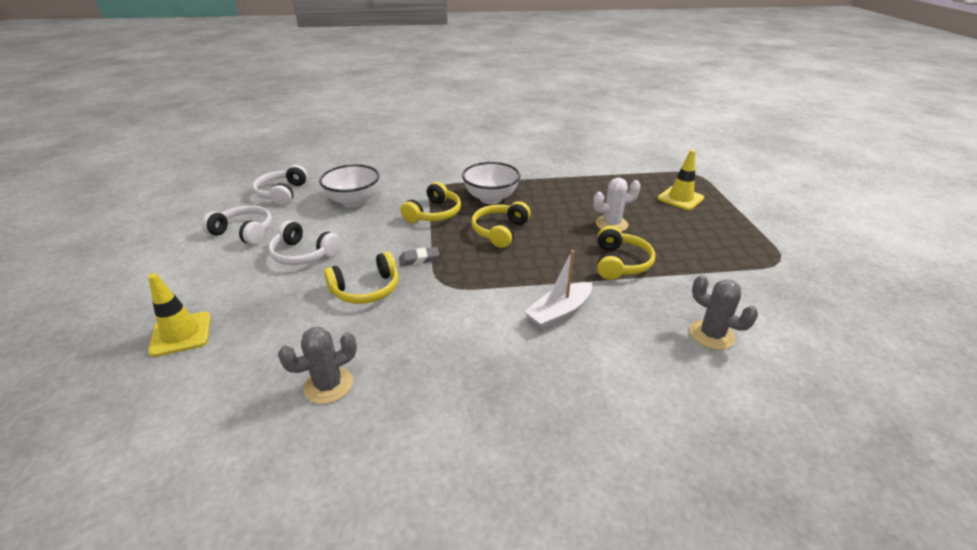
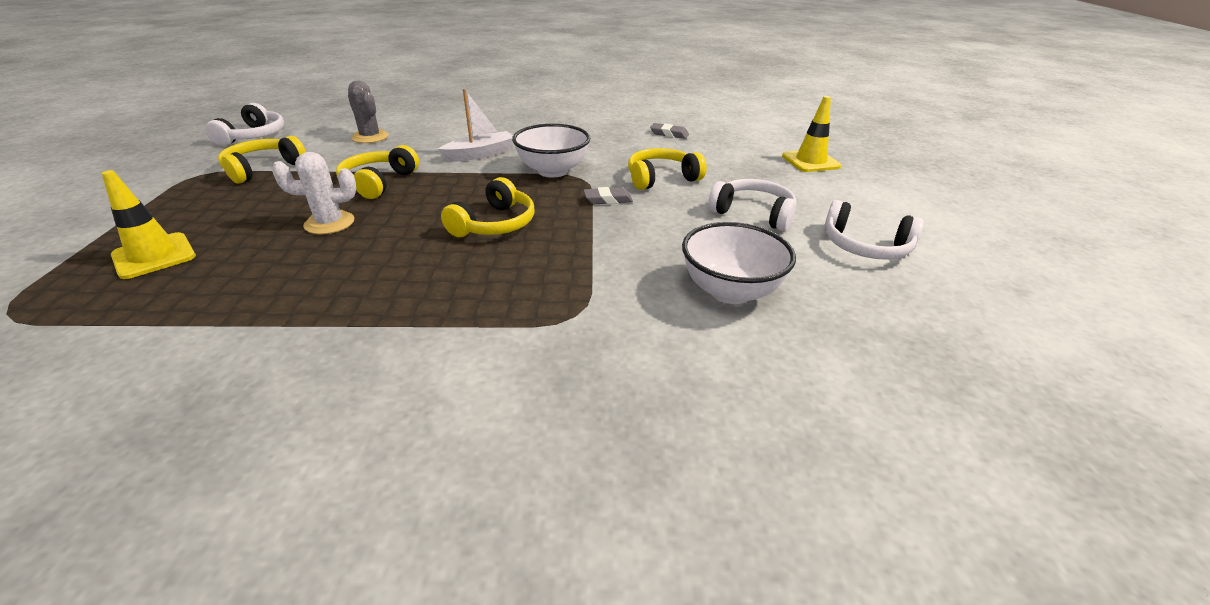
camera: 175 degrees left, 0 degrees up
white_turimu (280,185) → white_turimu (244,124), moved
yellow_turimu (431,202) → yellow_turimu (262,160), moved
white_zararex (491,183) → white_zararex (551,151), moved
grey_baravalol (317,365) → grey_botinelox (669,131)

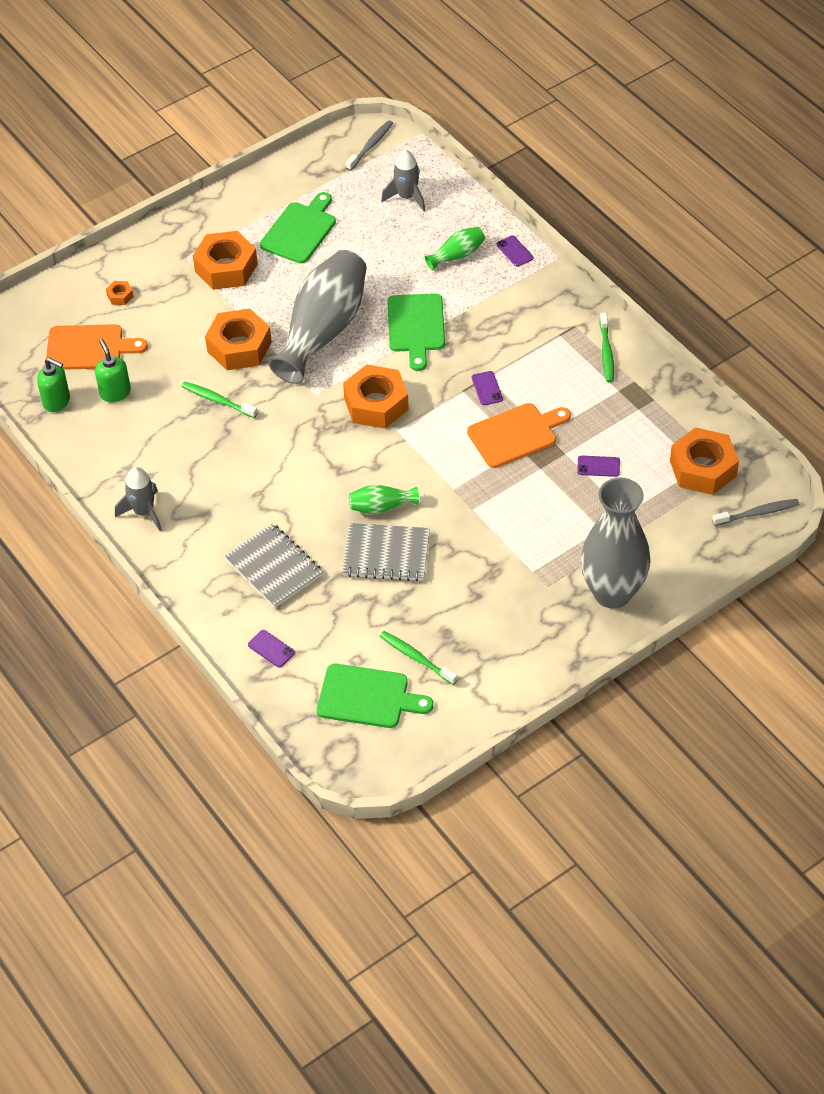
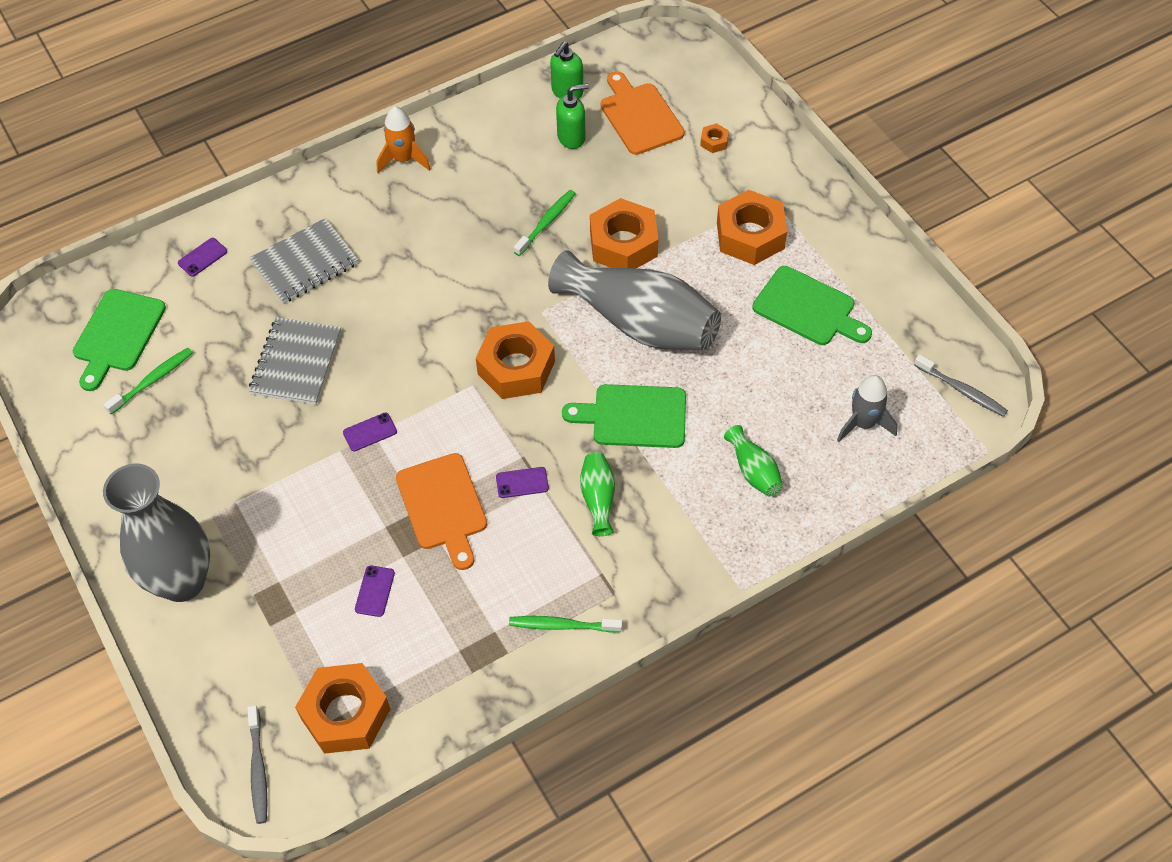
camera: 95 degrees right, 5 degrees up
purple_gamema (515,251) → purple_gamema (370,432), moved
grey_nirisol (138,499) → orange_nirisol (404,140)
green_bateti (384,499) → green_bateti (597,494), moved
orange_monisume (97,347) → orange_monisume (643,113), 150 degrees clockwise

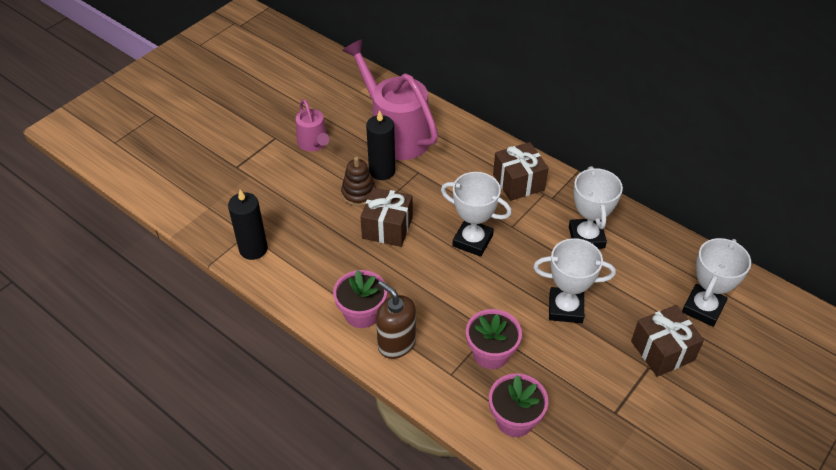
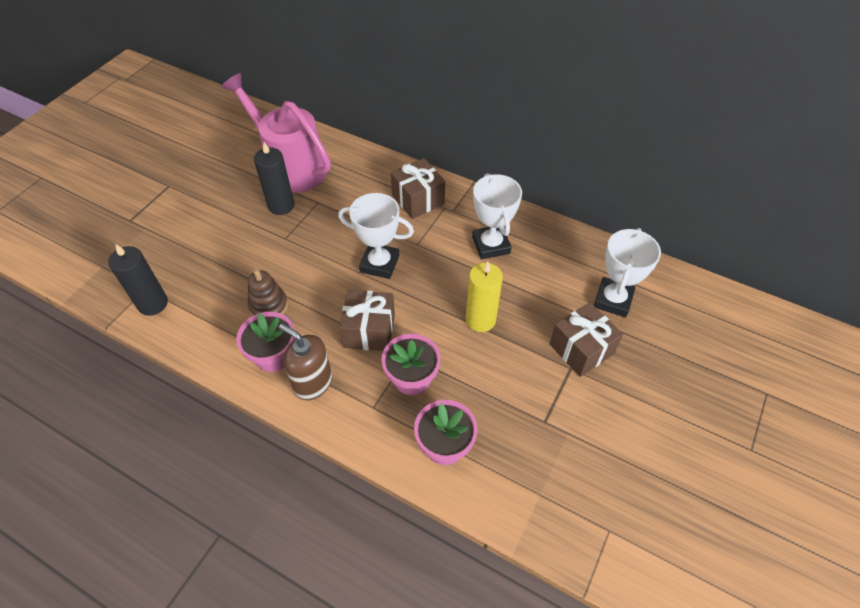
camera: 10 degrees left, 5 degrees up
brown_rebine (358,181) → brown_rebine (268,293), moved
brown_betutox (386,217) → brown_betutox (367,320), moved
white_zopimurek (574,280) → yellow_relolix (484,296)
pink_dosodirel (313,125) → -

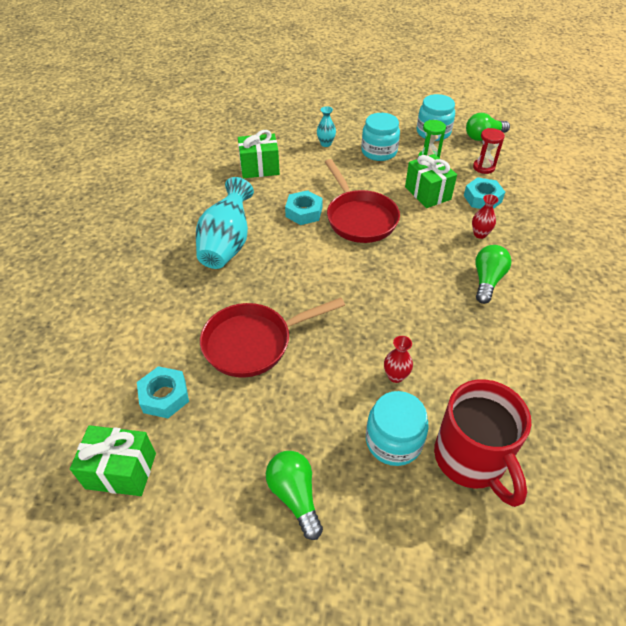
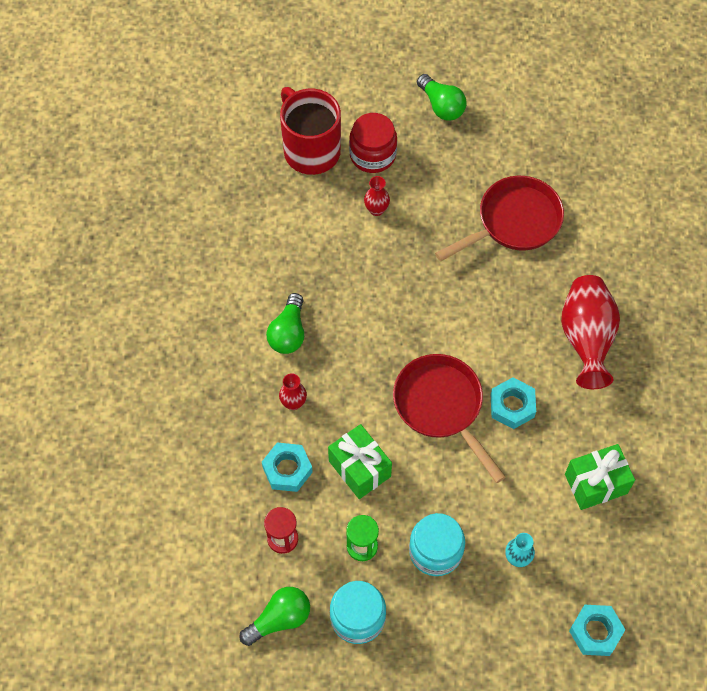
camera: 170 degrees right, 15 degrees up
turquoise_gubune (397,428) → red_gubune (373,143)
turquoise_bateti (225,223) → red_bateti (590,332)
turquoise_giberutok (163,392) → turquoise_giberutok (597,630), moved
green_betutox (113,460) → -

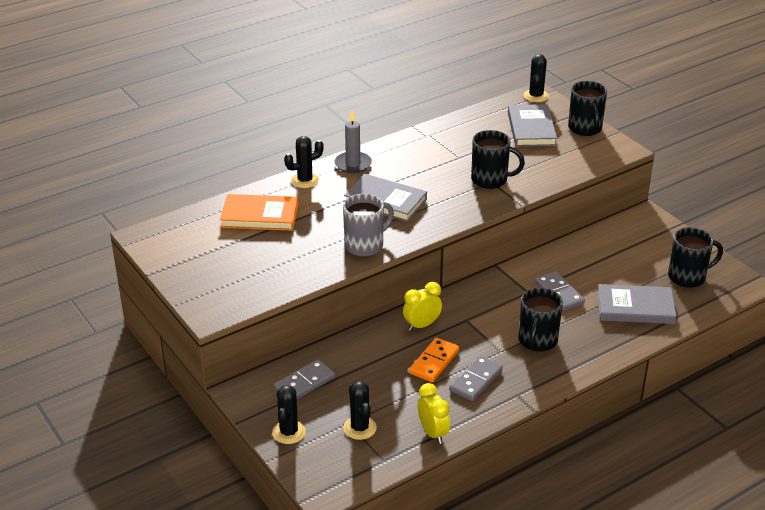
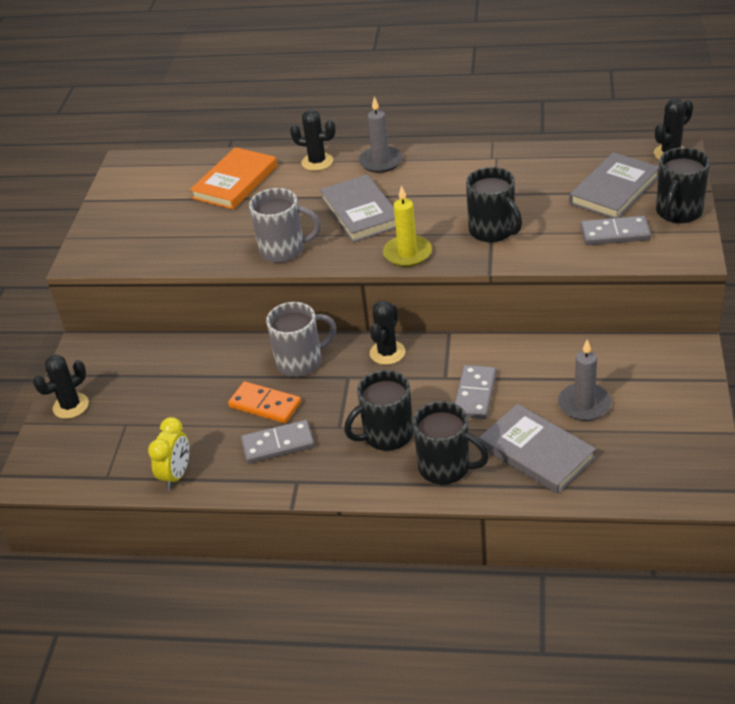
camera: 45 degrees right, 5 degrees up
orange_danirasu (259,212) → orange_danirasu (233,178), 75 degrees clockwise
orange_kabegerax (434,360) → orange_kabegerax (264,402), 45 degrees clockwise
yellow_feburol (422,306) → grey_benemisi (301,339)
black_baravalol (360,410) → black_baravalol (387,332), moved
- → yellow_relolix (407,226)
black_benemisi (695,257) → black_benemisi (451,443), moved
- → grey_relolix (584,380)
grey_kabegerax (304,379) → grey_kabegerax (615,230), moved

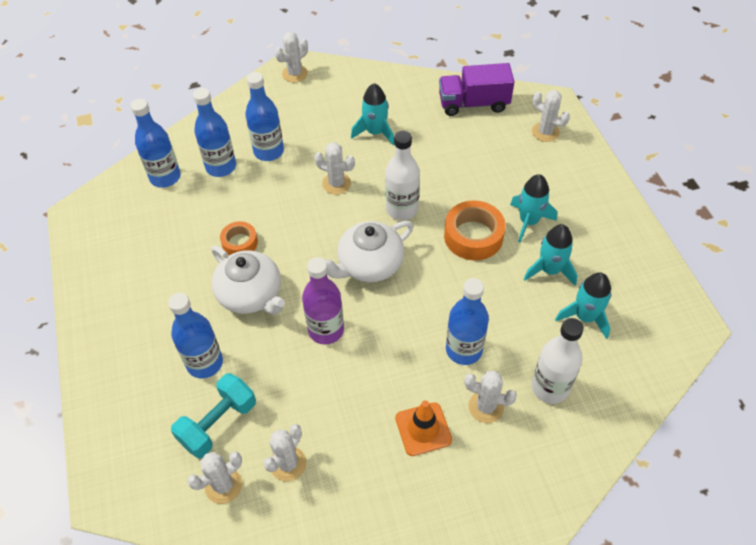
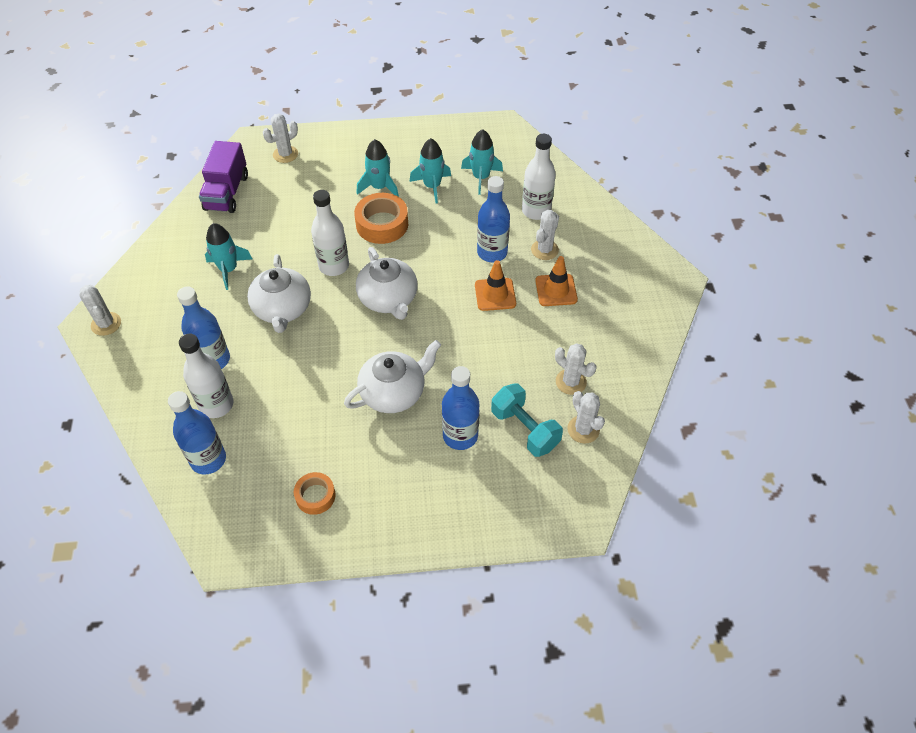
camera: 80 degrees left, 0 degrees up
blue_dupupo (214,132) → white_dupupo (206,375)
white_baravalol (334,168) → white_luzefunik (279,293)
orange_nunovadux (239,238) → orange_nunovadux (315,493), moved
- → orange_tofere (495,285)
purple_dupupo (323,300) → -

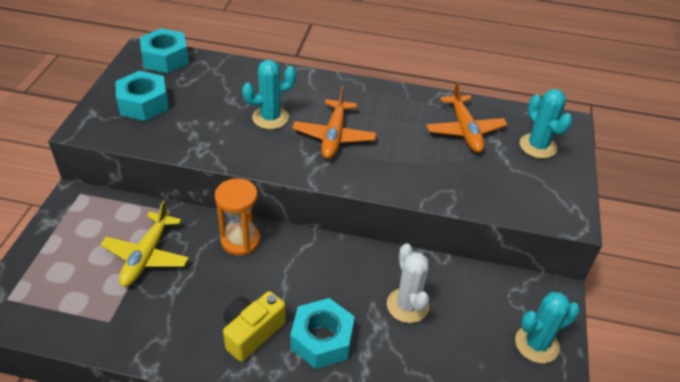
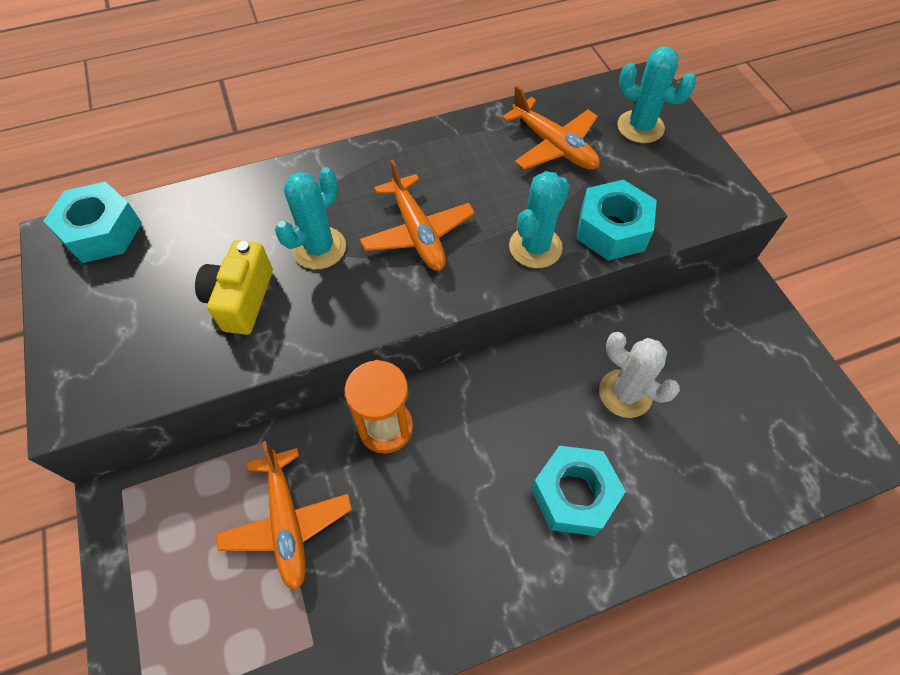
camera: 30 degrees left, 15 degrees up
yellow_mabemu (254,326) → yellow_mabemu (234,287), moved
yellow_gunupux (144,243) → orange_gunupux (284,516)
turquoise_baravalol (547,327) → turquoise_baravalol (539,219), moved
turquoise_giberutok (142,96) → turquoise_giberutok (616,220), moved

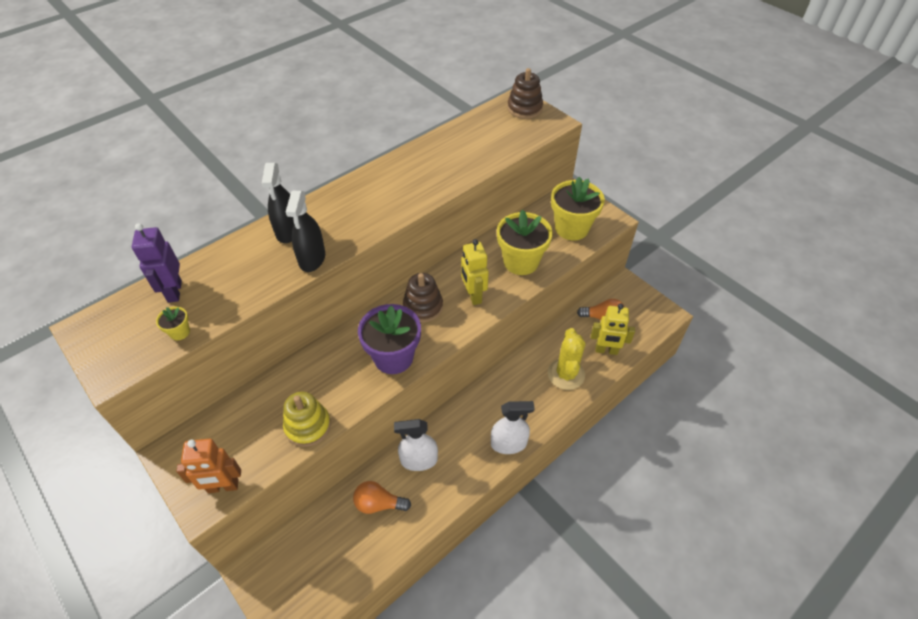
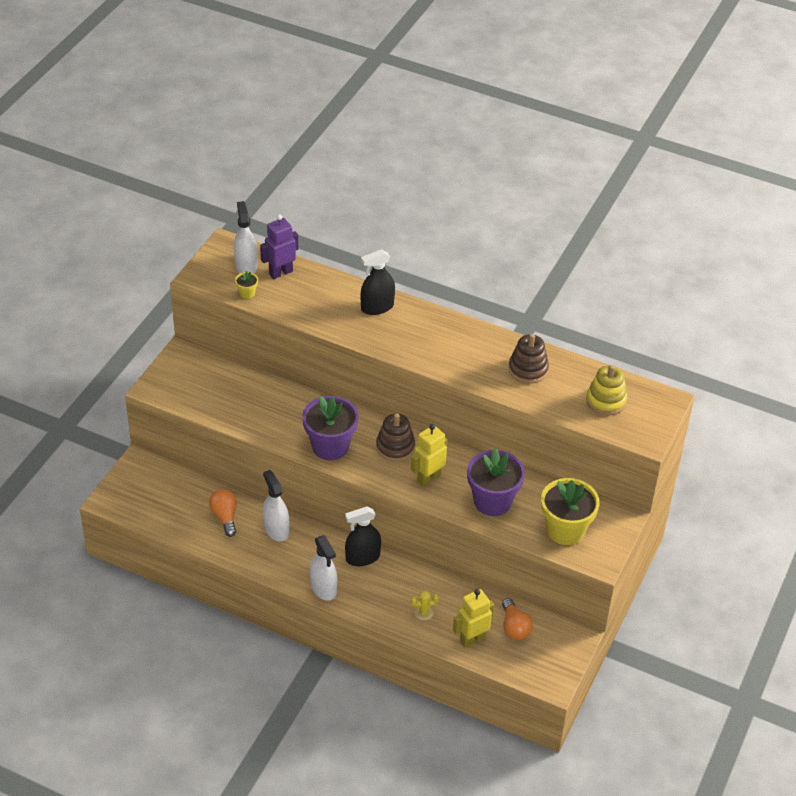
camera: 65 degrees right, 5 degrees down
- → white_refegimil (246,237)
black_refegimil (305,231) → black_refegimil (363,536), moved
yellow_baravalol (567,359) → yellow_baravalol (425,605), x0.50
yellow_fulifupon (613,329) → yellow_fulifupon (473,618), 75 degrees clockwise
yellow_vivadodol (525,242) → purple_vivadodol (496,482)
brown_rebine (525,93) → brown_rebine (528,359), moved
yellow_rebine (307,419) → yellow_rebine (606,390), moved
orange_fulifupon (208,465) → -

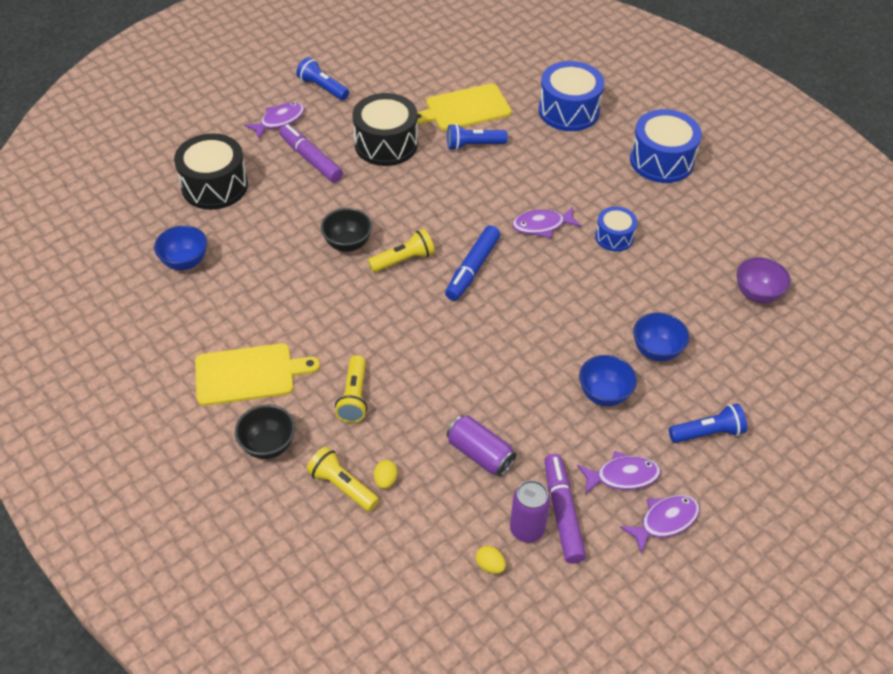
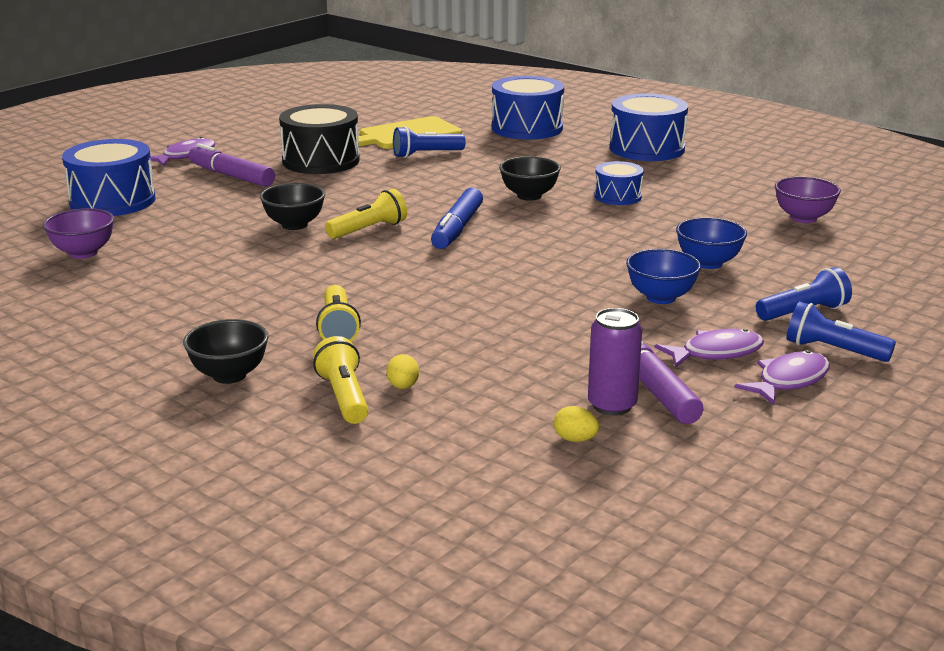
camera: 10 degrees left, 25 degrees down
blue_zararex (180,247) → purple_zararex (78,233)
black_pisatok (211,171) → blue_pisatok (109,177)
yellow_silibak (343,479) → yellow_silibak (340,380), 45 degrees clockwise
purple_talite (546,222) → black_zararex (530,178)
blue_silibak (322,78) → blue_silibak (841,331), moved
yellow_monisume (257,374) → -
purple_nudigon (481,445) → -

